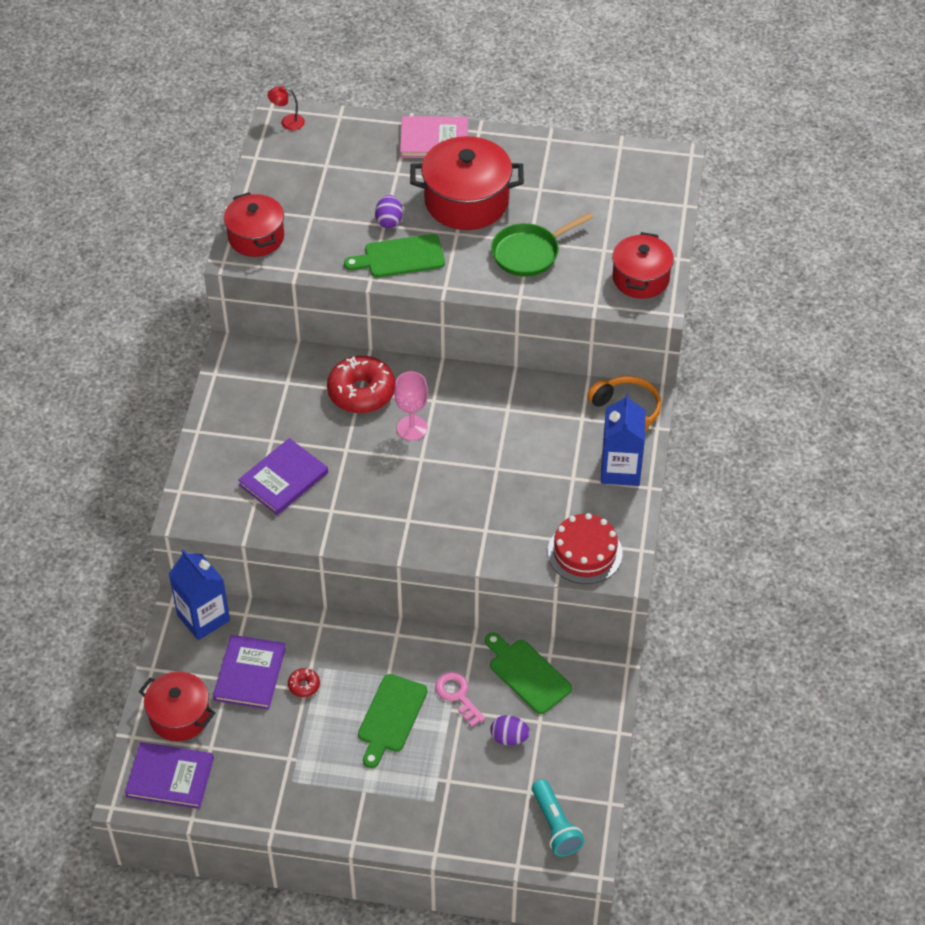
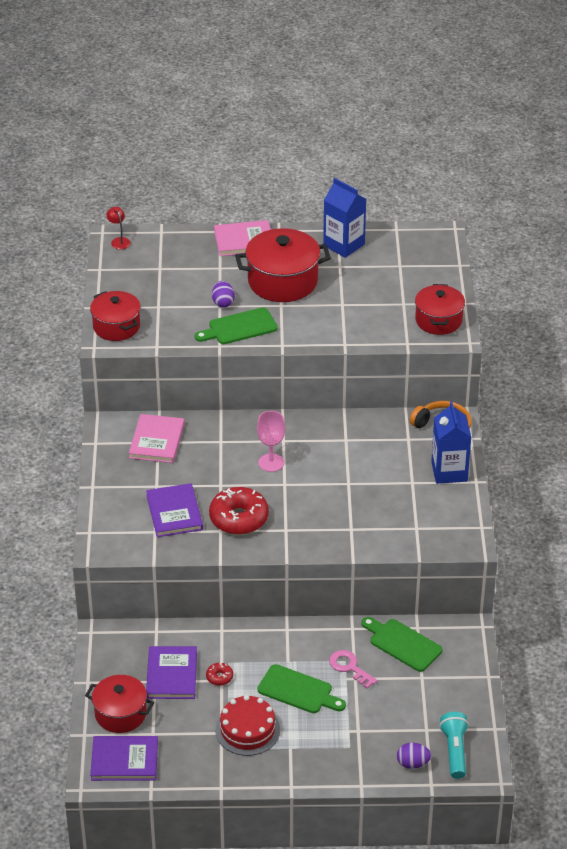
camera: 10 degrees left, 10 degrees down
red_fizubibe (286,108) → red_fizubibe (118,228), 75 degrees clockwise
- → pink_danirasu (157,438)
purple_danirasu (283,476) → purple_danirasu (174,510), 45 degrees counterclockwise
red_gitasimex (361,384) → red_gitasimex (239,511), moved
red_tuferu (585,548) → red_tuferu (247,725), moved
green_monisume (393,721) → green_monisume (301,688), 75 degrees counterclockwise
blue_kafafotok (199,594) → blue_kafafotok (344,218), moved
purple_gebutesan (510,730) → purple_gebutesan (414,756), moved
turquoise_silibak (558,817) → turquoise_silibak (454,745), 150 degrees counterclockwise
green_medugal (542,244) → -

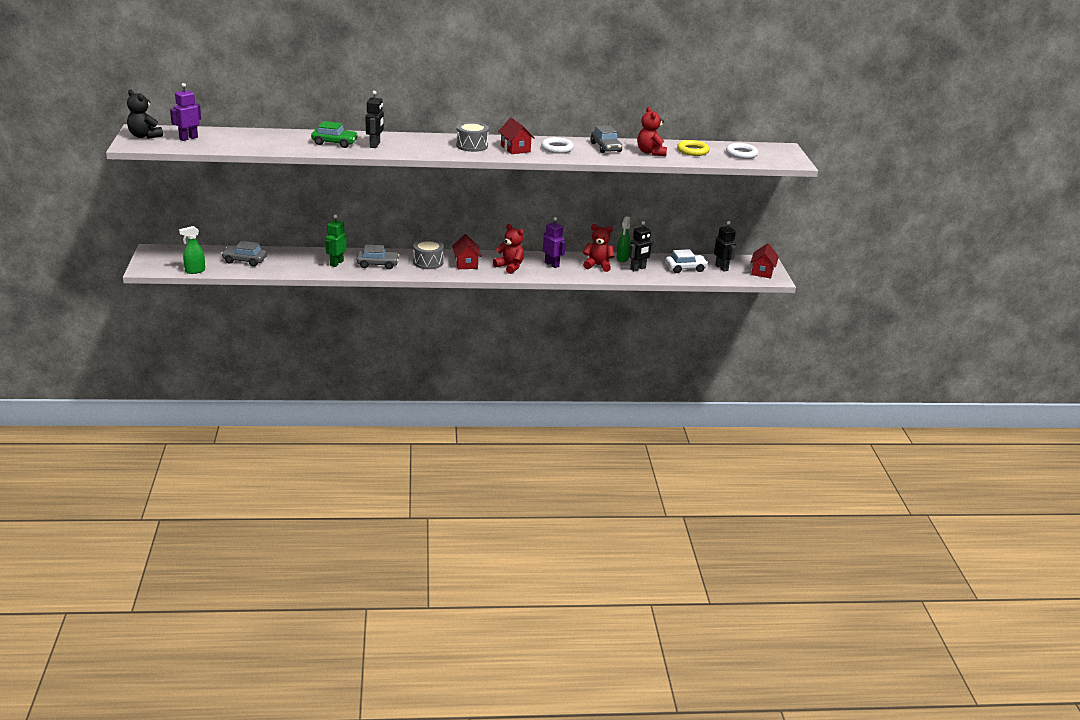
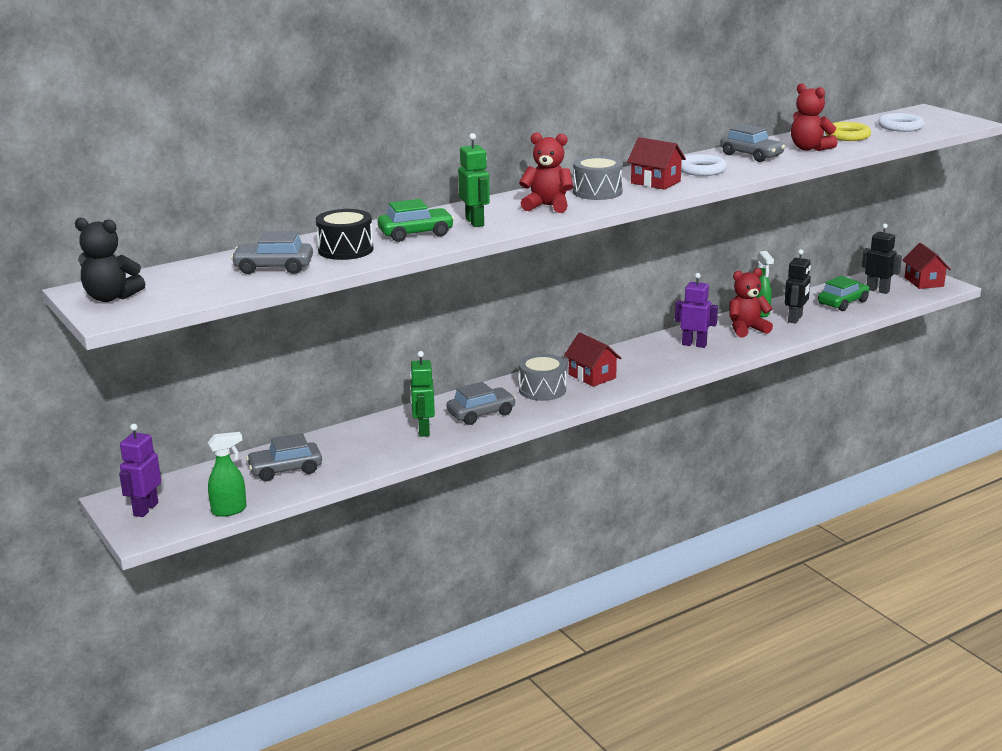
camera: 25 degrees left, 5 degrees down
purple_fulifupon (185,112) → purple_fulifupon (140,470), moved
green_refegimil (192,250) → green_refegimil (227,474), 150 degrees counterclockwise
- → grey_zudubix (272,252)
- → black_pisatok (345,234)
black_fulifupon (375,119) → green_fulifupon (474,180)
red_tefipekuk (508,249) → red_tefipekuk (546,172), moved
white_zudubix (686,261) → green_zudubix (843,293)

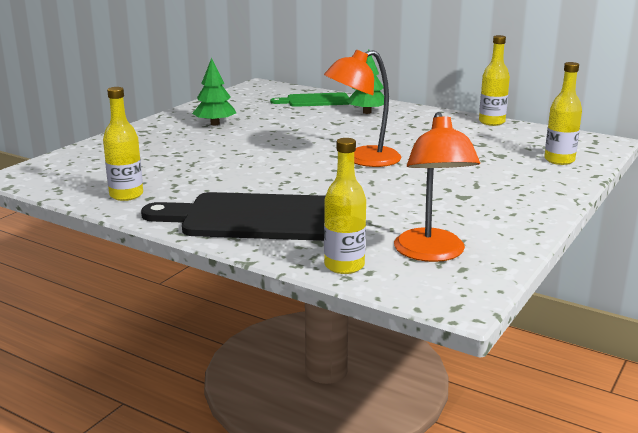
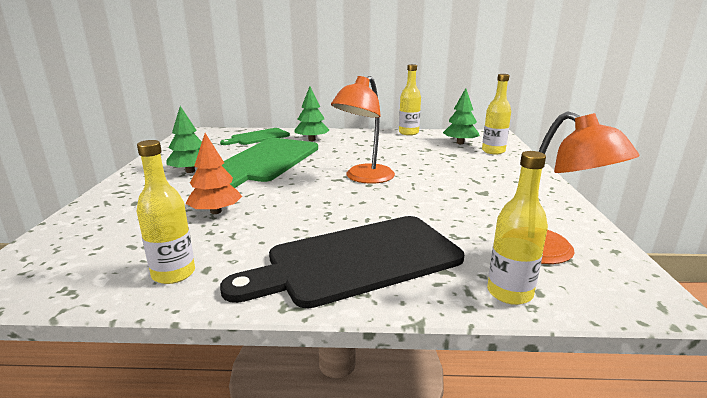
camera: 30 degrees left, 0 degrees up
- → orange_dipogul (214,173)
- → green_monisume (270,163)
- → green_dipogul (461,116)

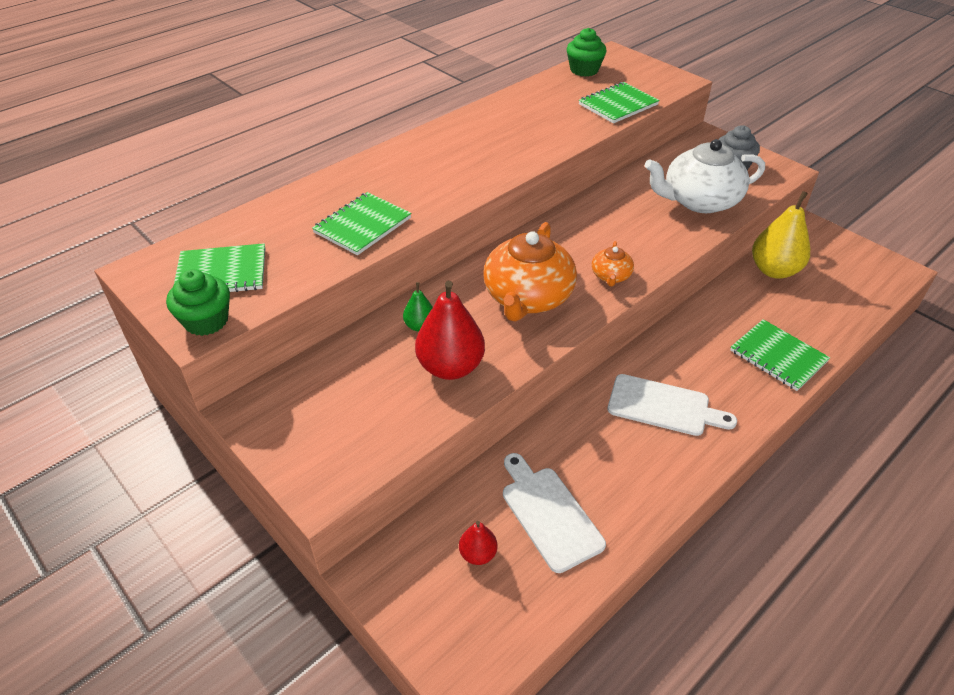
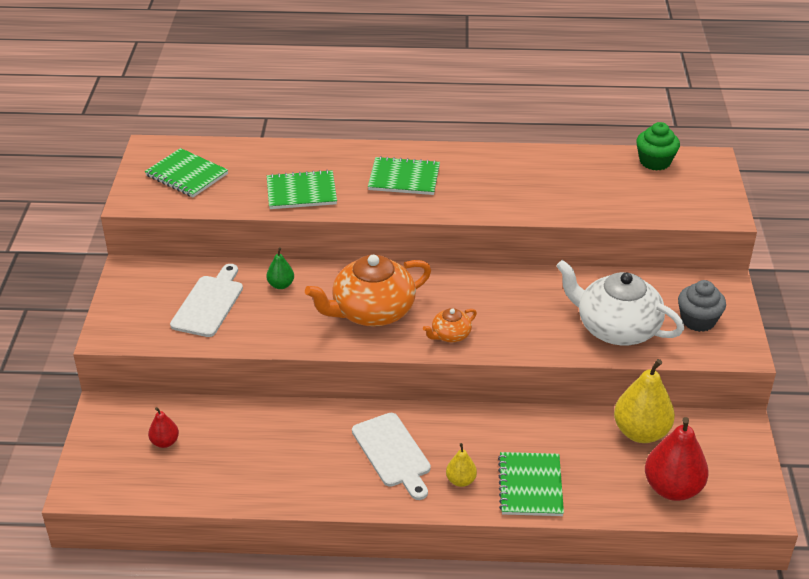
camera: 45 degrees right, 5 degrees down
white_monisume (554,513) → white_monisume (206,300), moved
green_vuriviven (619,102) → green_vuriviven (404,175), moved
- → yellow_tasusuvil (461,465)
red_tasusuvil (450,330) → red_tasusuvil (677,459), moved
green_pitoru (198,302) → -

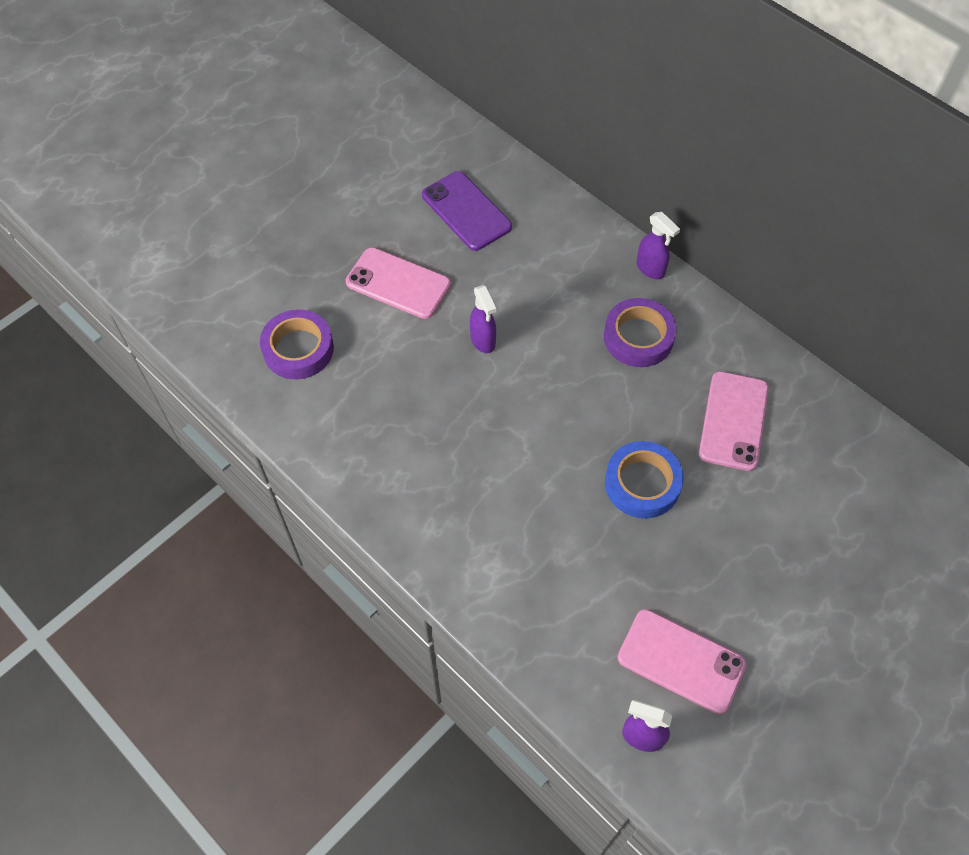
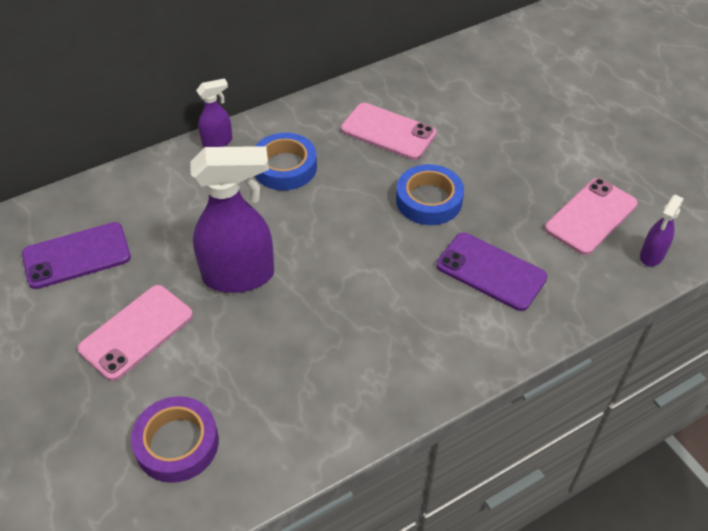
camera: 75 degrees left, 10 degrees down
purple_refegimil (483,319) → purple_refegimil (232,219), x2.01
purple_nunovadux (640,332) → blue_nunovadux (286,161)
- → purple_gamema (491,272)

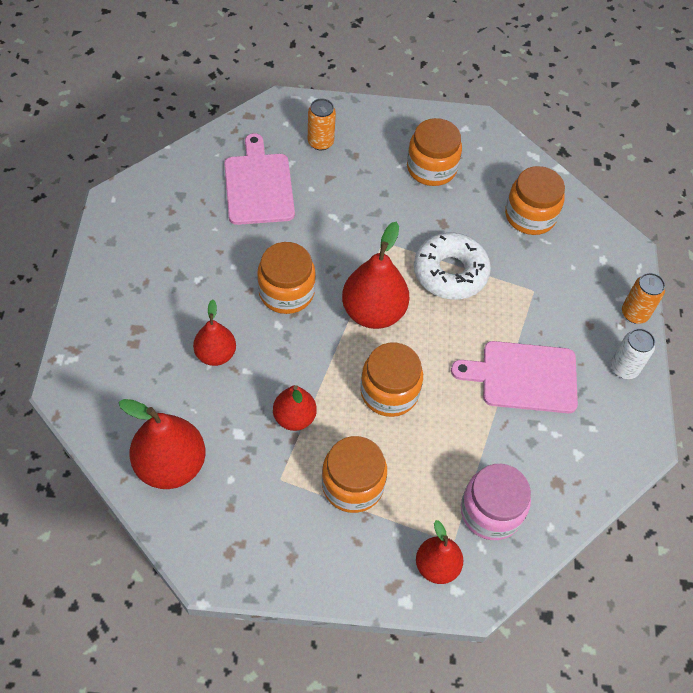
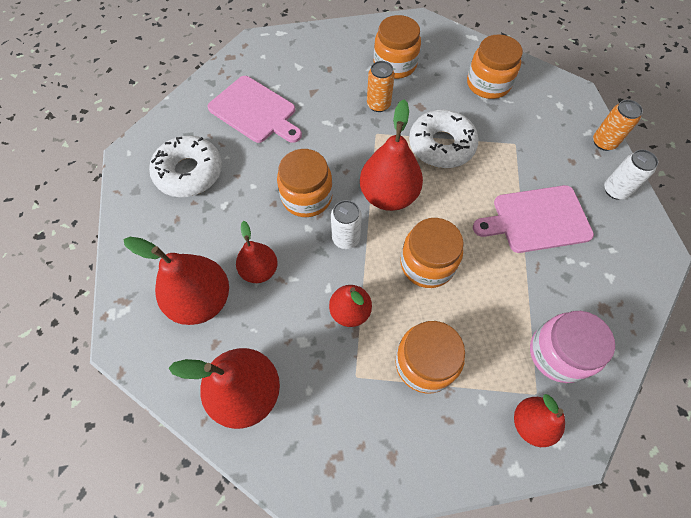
camera: 10 degrees left, 5 degrees up
- → red_tasusuvil (176,281)
- → white_gitasimex (185,166)
pink_monisume (259,179) → pink_monisume (254,109), 150 degrees clockwise
- → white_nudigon (346,224)
orange_nudigon (322,124) → orange_nudigon (381,86), moved

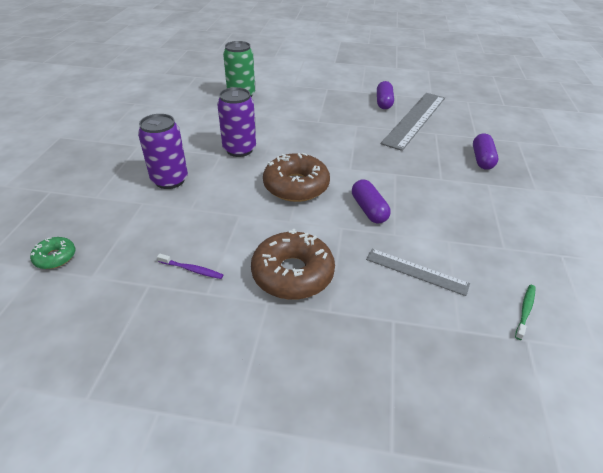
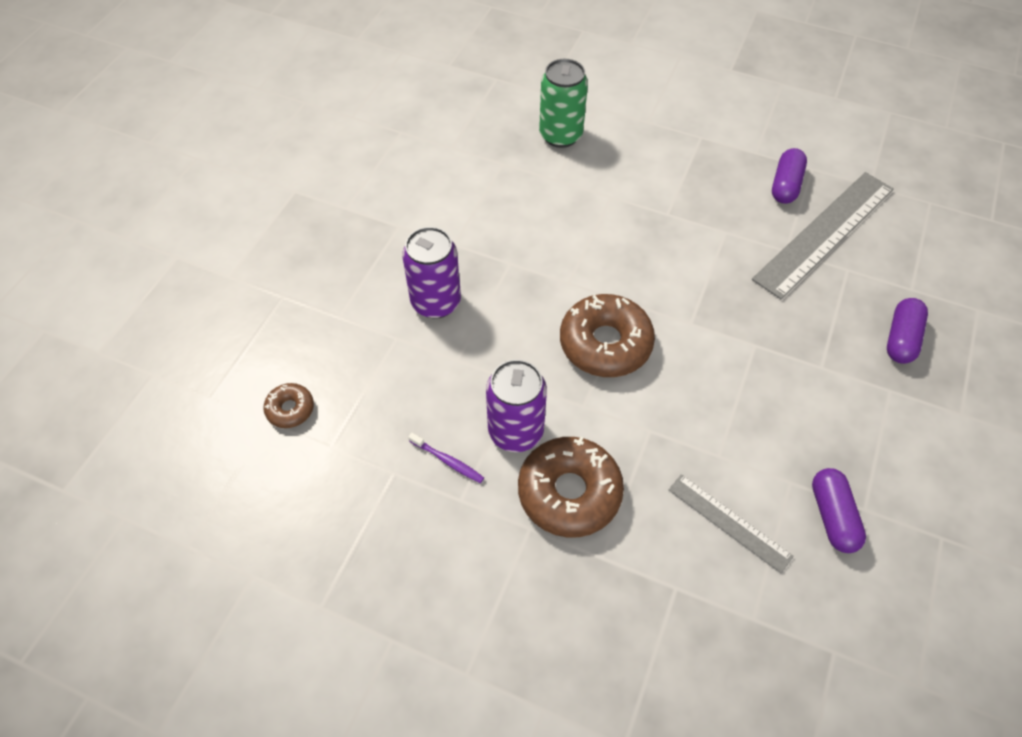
camera: 15 degrees right, 15 degrees up
green_gitasimex (52,253) → brown_gitasimex (288,405)
purple_nudigon (236,122) → purple_nudigon (516,405), moved
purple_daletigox (371,201) → purple_daletigox (839,510), moved
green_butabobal (525,312) → -

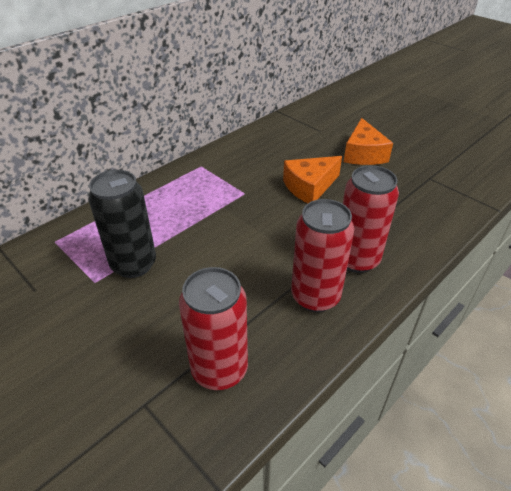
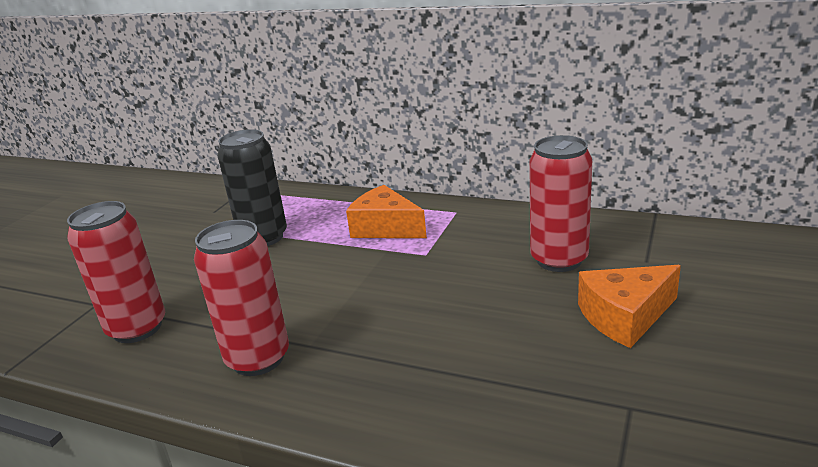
camera: 70 degrees right, 15 degrees down
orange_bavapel (312,179) → orange_bavapel (386,211), moved
red_nudigon (371,219) → red_nudigon (560,203), moved

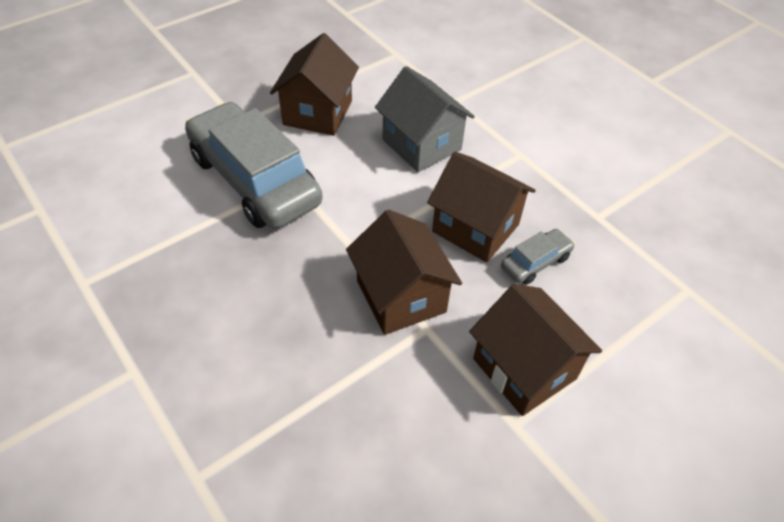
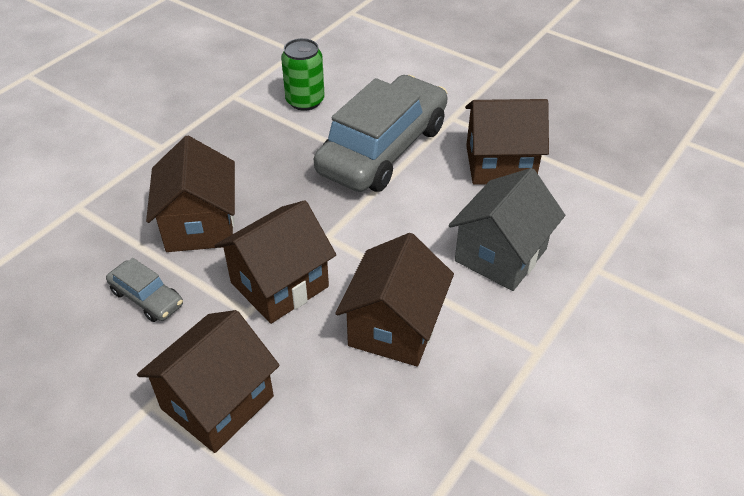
camera: 75 degrees right, 5 degrees down
grey_zudubix (538,257) → grey_zudubix (144,290), moved
- → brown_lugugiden (190,194)
- → green_nudigon (303,74)

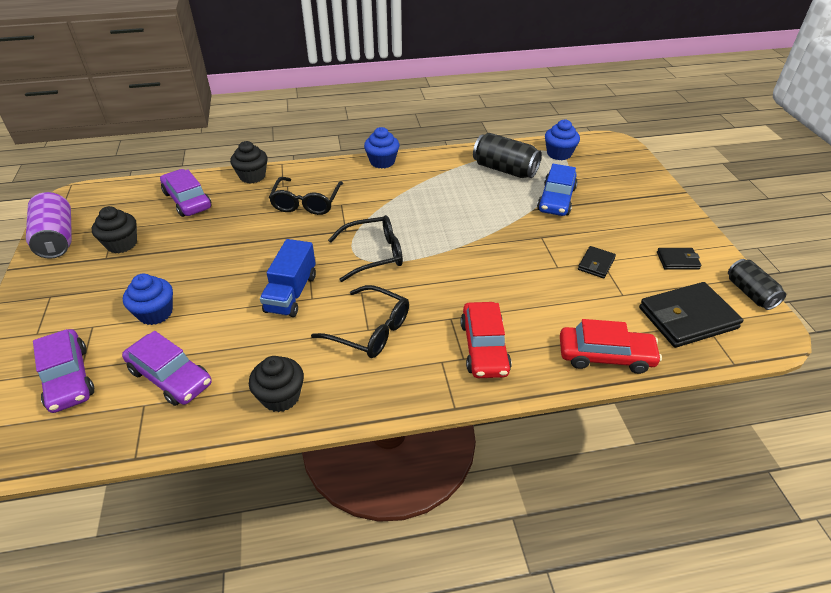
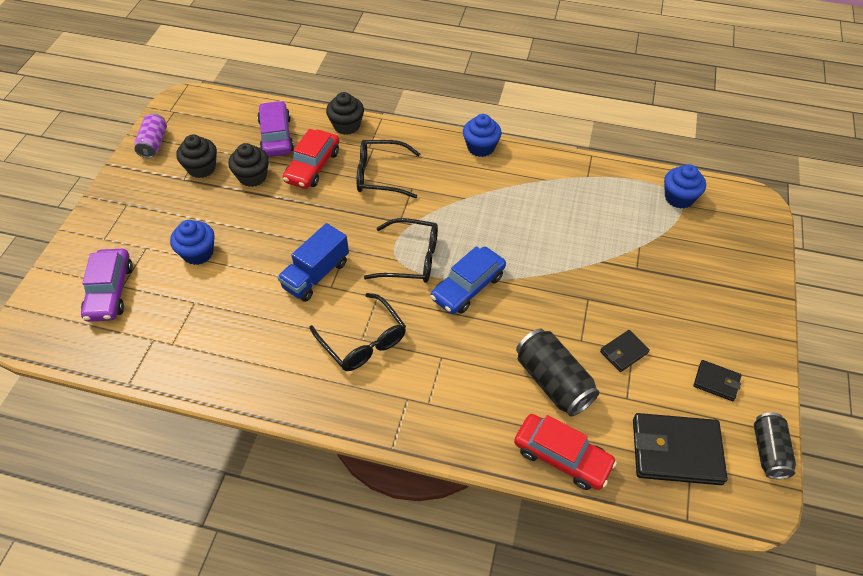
camera: 25 degrees right, 10 degrees up
purple_nudigon (49,225) → purple_nudigon (150,135), x0.67
black_pitoru (276,384) → black_pitoru (248,165), moved
red_zudubix (486,340) → red_zudubix (311,159), moved
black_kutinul (306,196) → black_kutinul (388,169), 60 degrees clockwise
blue_zudubix (557,190) → blue_zudubix (468,280), moved
black_nudigon (507,155) → black_nudigon (557,373), moved
purple_zudubix (167,368) → -

